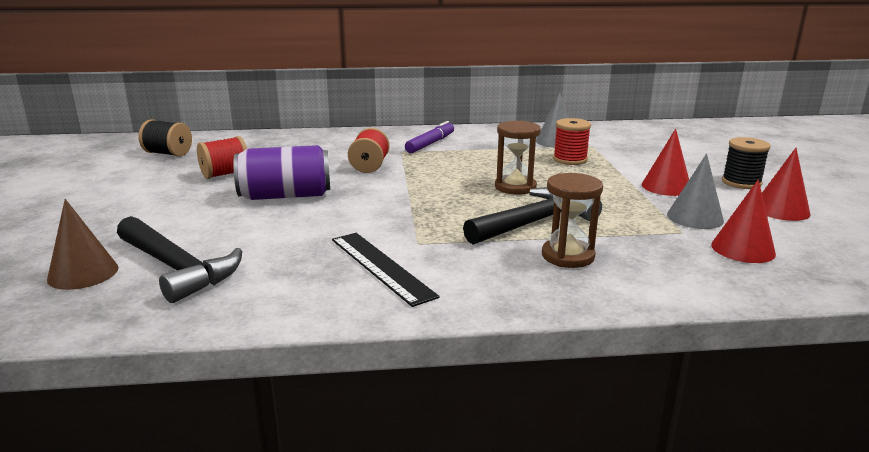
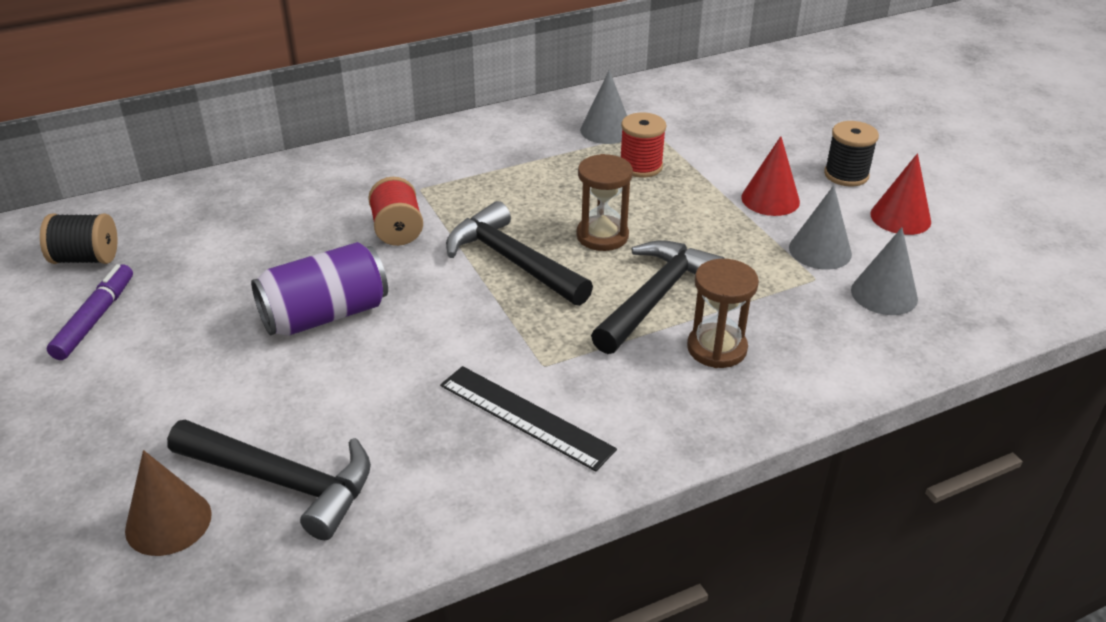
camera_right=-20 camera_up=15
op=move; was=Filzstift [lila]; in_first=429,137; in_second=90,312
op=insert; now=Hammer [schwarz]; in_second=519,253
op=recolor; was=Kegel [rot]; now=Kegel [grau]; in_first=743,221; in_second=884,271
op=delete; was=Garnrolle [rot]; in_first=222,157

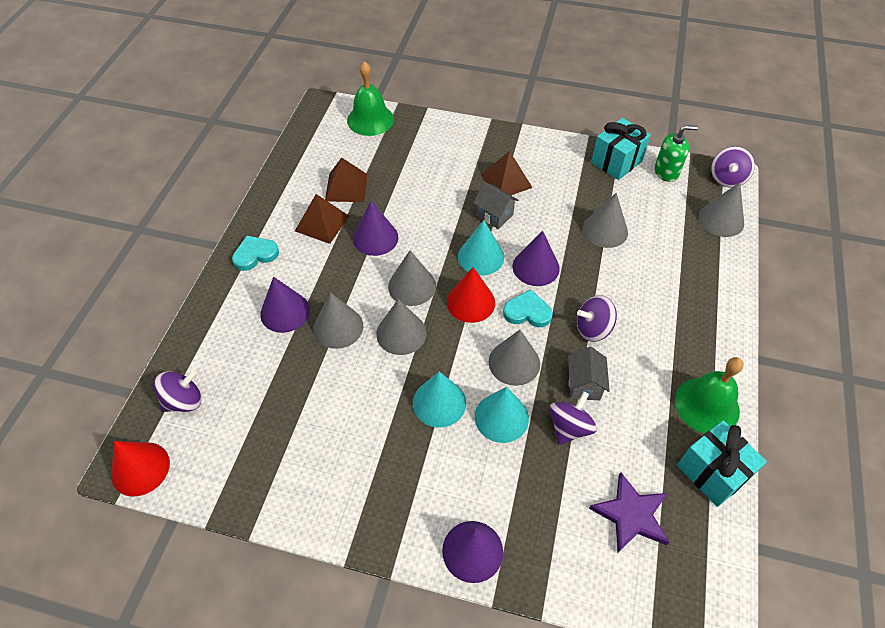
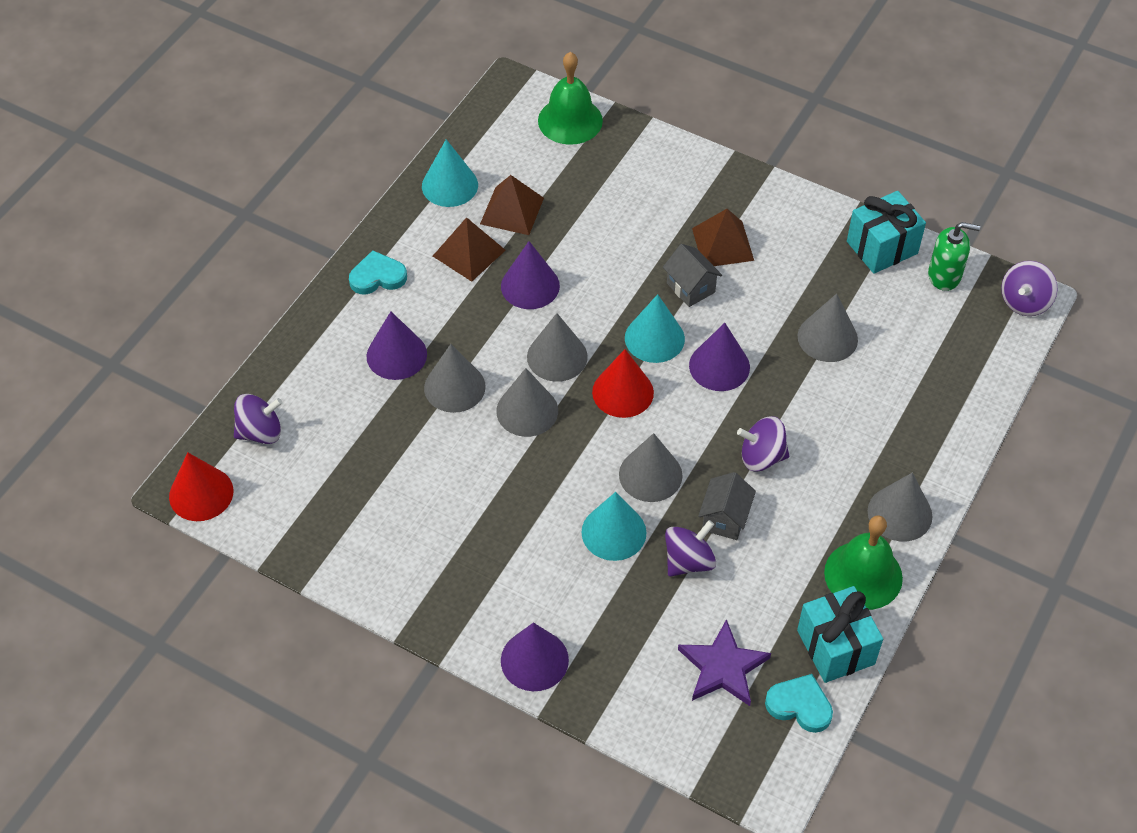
camera_right=15 camera_up=0
op=move; was=Kegel [türkis]; in_first=439,400; in_second=450,173
op=move; was=Herz [türkis]; in_first=528,308; in_second=799,703
op=move; was=Kegel [grau]; in_first=721,209; in_second=900,507

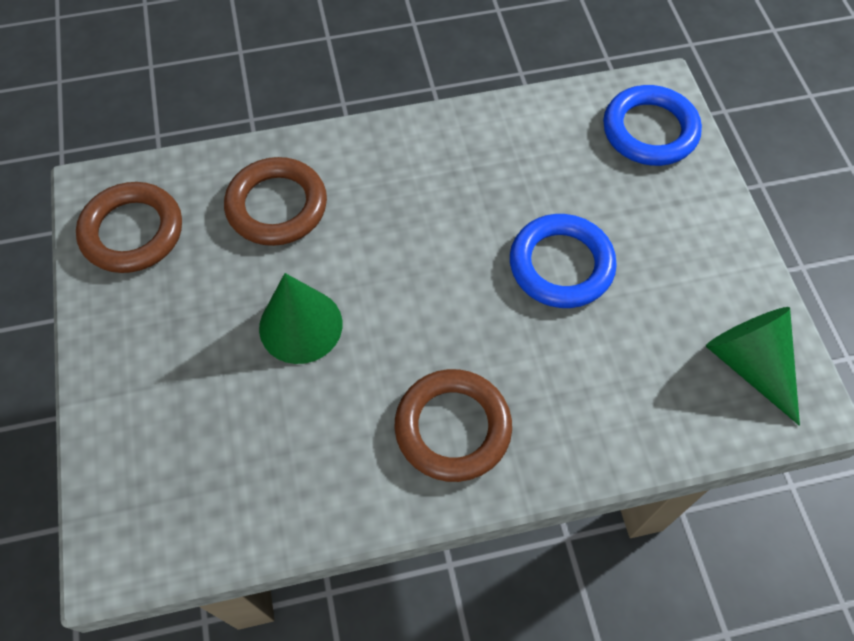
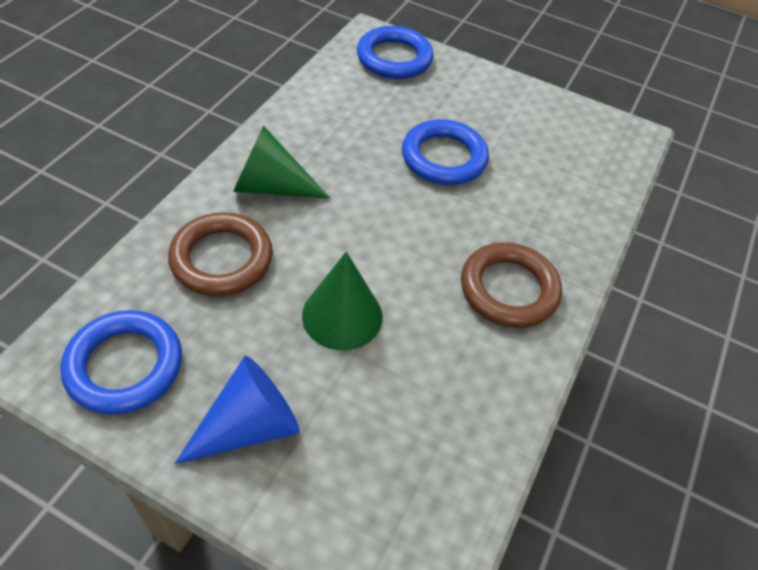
camera_right=-55 camera_up=-10
op=recolor; was=Ring [braun]; now=Ring [blau]; in_first=129,227; in_second=121,362
op=insert; now=Kegel [blau]; in_second=237,410
op=move; was=Kegel [grün]; in_first=753,366; in_second=281,162

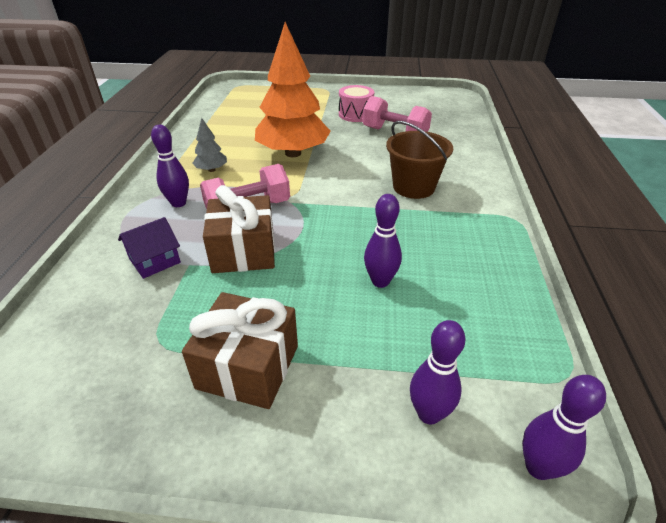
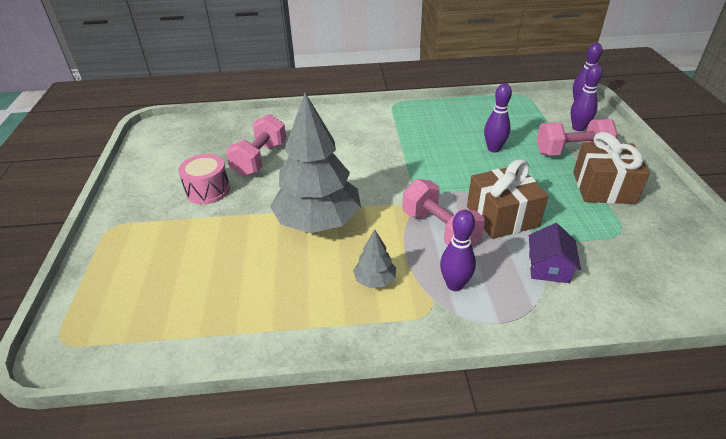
camera_right=-100 camera_up=0
op=recolor; was=Baum [orange]; now=Baum [grau]; in_first=293,89; in_second=315,163
op=rotate; was=Haus [lila]; in_first=149,248; in_second=555,253; clockwise=60
op=insert; now=Hantel [rosa]; in_second=577,137
op=delete; was=Eimer [braun]; in_first=419,160

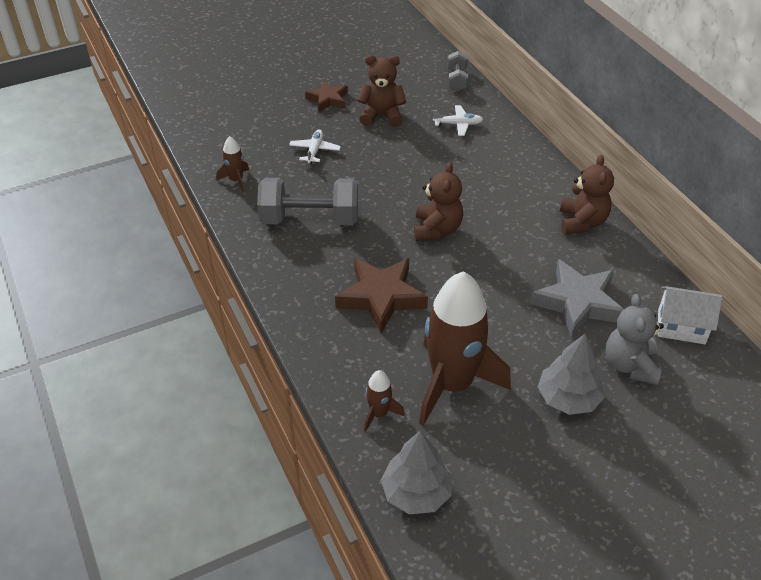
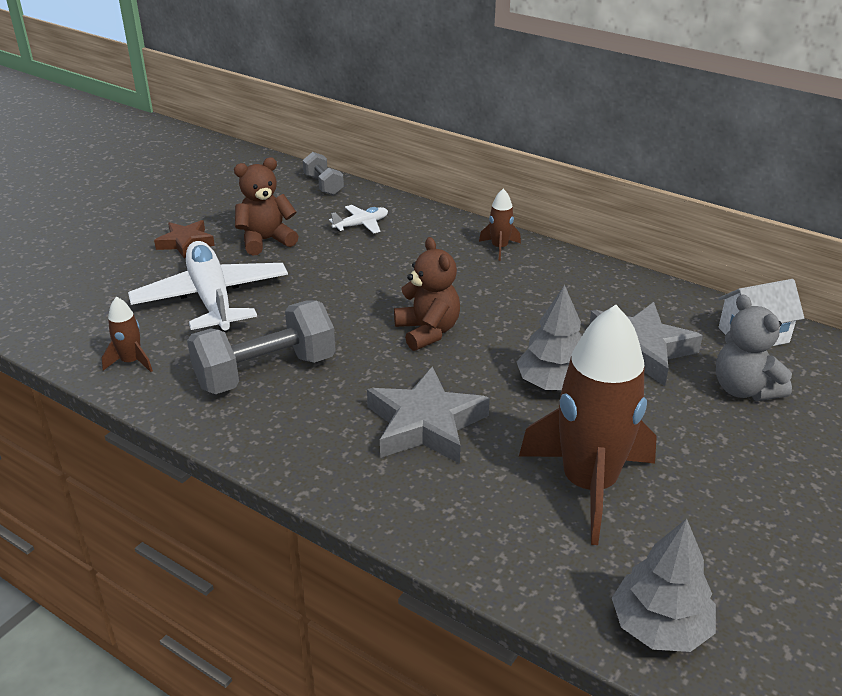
camera_right=-30 camera_up=-10
op=resize; was=Flugzeug [weiß]; in_first=315,147; in_second=208,287; ratio=2.23
op=recolor; was=Stern [braun]; now=Stern [grau]; in_first=381,296; in_second=428,415
op=move; was=Rakete [braun]; in_first=384,401; in_second=500,225
op=move; was=Baum [grau]; in_first=571,374; in_second=549,337
op=delete; was=Teddybär [braun]; in_first=587,194

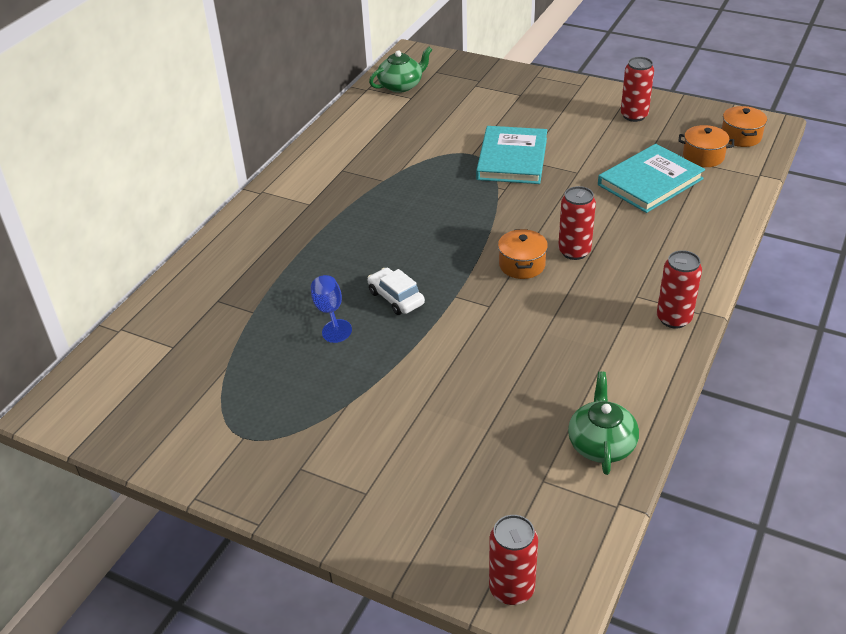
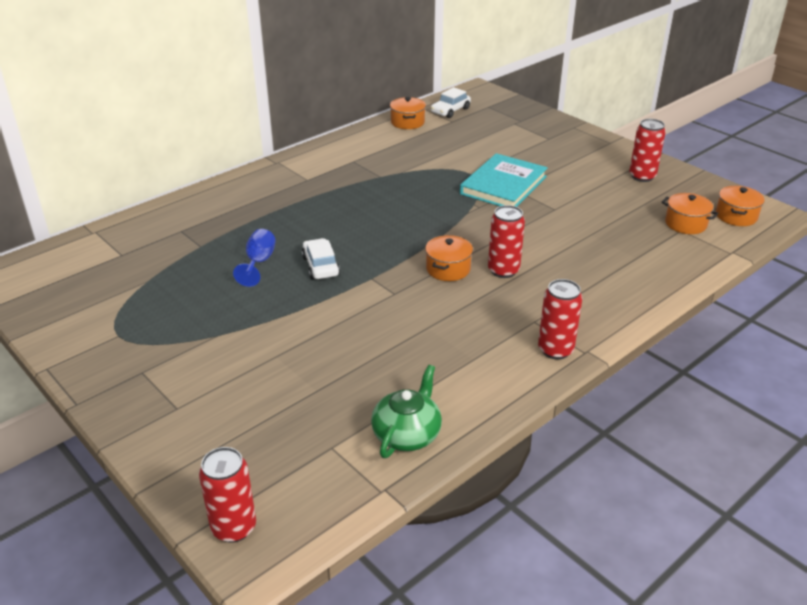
camera_right=20 camera_up=-5
op=insert; now=Kochtopf [orange]; in_second=408,113
op=replace; was=Teekanne [grün]; now=Auto [weiß]; in_first=400,70; in_second=451,102
op=delete; was=Buch [türkis]; in_first=651,178

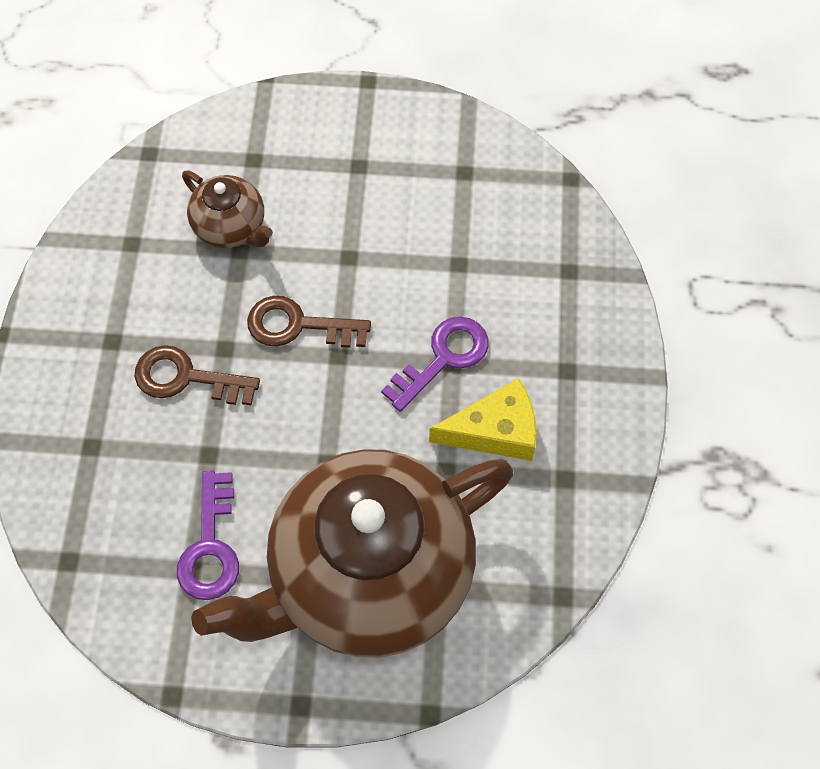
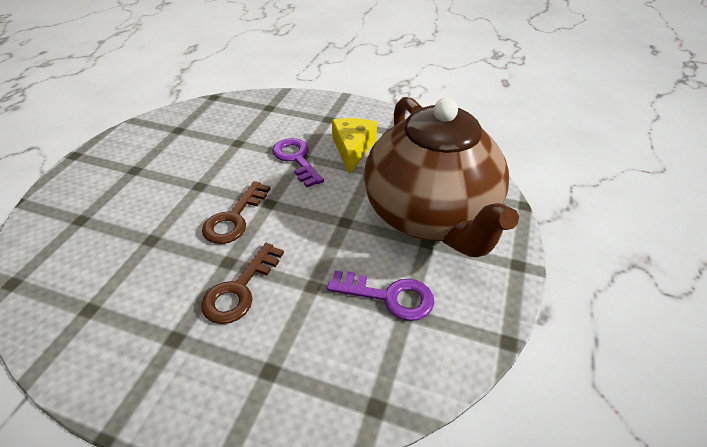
camera_right=-75 camera_up=-20
op=delete; was=Teekanne [braun]; in_first=227,209

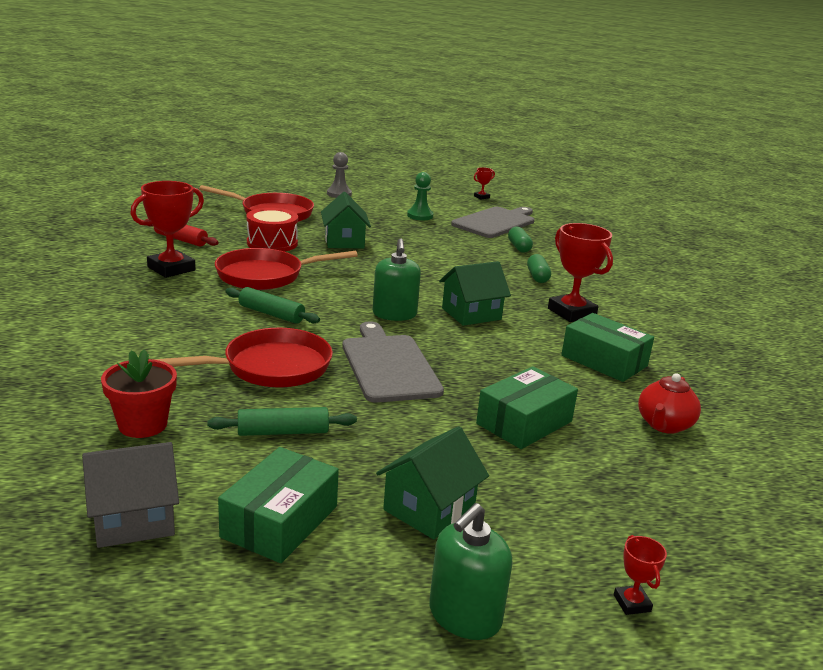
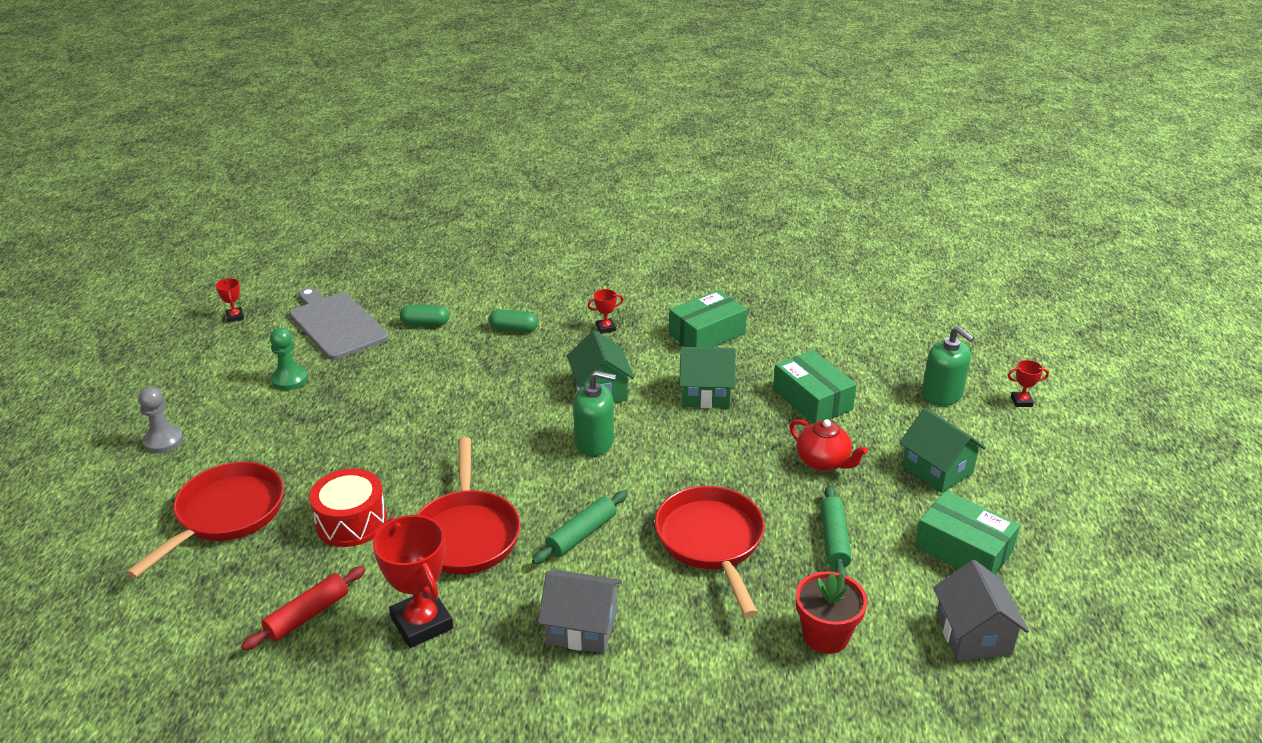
camera_right=-75 camera_up=10
op=insert; now=Haus [grau]; in_second=580,611
op=resize; was=Pokal [rot]; in_first=580,272; in_second=605,311; ratio=0.46
op=move; was=Haus [grün]; in_first=346,220; in_second=707,377
op=move; was=Teekanne [rot]; in_first=669,403; in_second=828,445
op=move; was=Seifenspender [grün]; in_first=471,571; in_second=948,366
op=delete; was=Schneidebrett [grau]; in_first=393,362

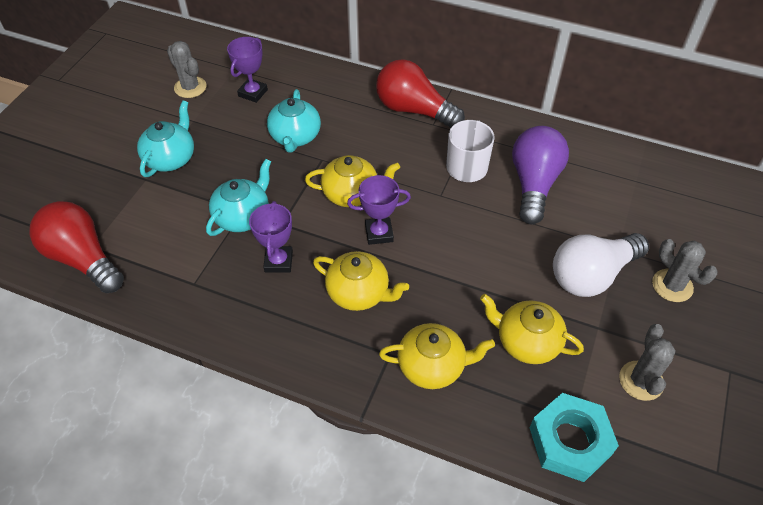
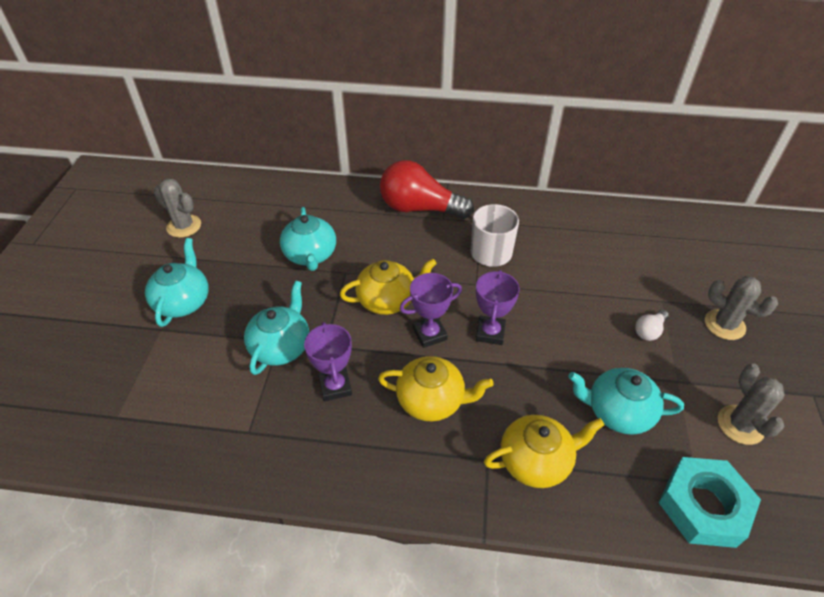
camera_right=-15 camera_up=-5
op=move; was=Pokal [lila]; in_first=247,70; in_second=498,307
op=recolor; was=Teekanne [gelb]; now=Teekanne [türkis]; in_first=532,329; in_second=626,401
op=resize; was=Glühbirne [weiß]; in_first=601,265; in_second=652,325; ratio=0.43
op=delete; was=Glühbirne [rot]; in_first=77,247
op=delete; was=Glühbirne [lila]; in_first=540,175

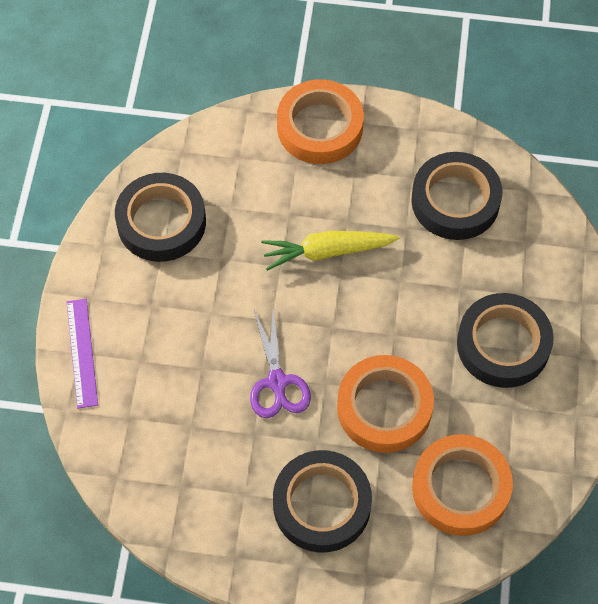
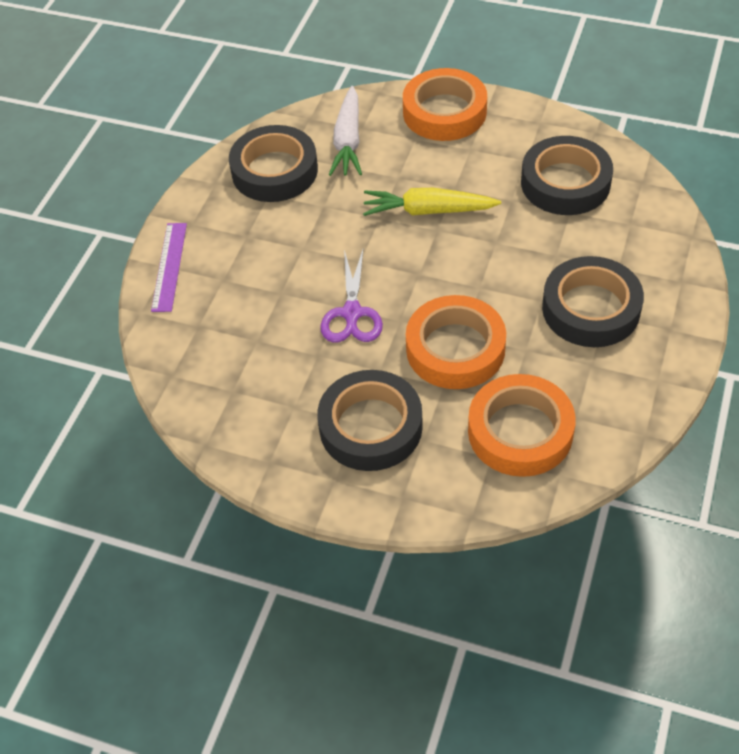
camera_right=15 camera_up=-10
op=insert; now=Karotte [weiß]; in_second=345,131

